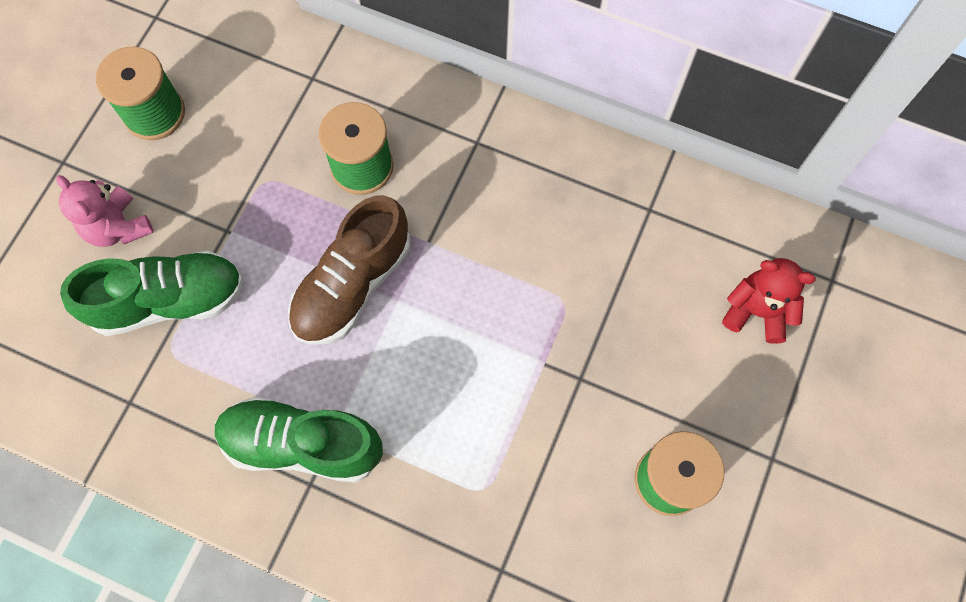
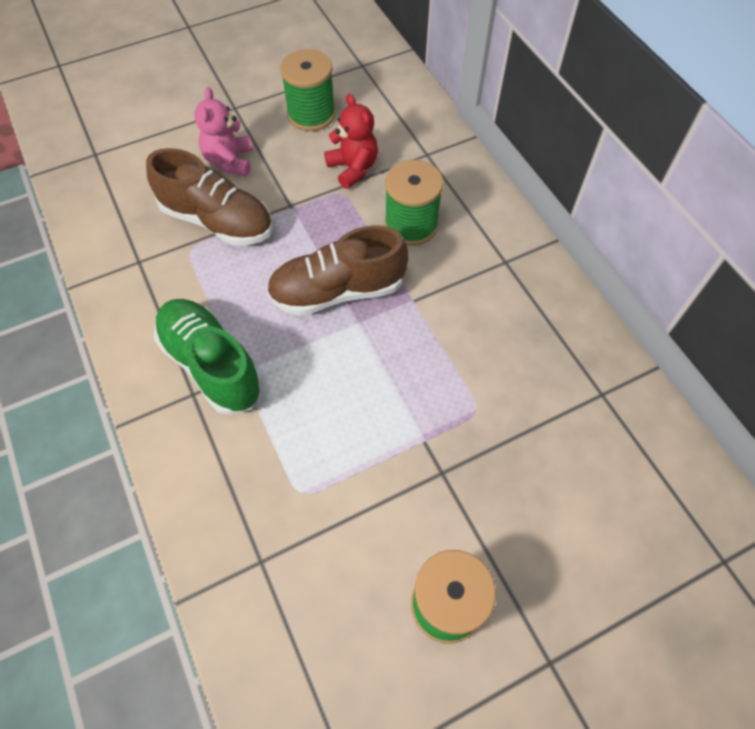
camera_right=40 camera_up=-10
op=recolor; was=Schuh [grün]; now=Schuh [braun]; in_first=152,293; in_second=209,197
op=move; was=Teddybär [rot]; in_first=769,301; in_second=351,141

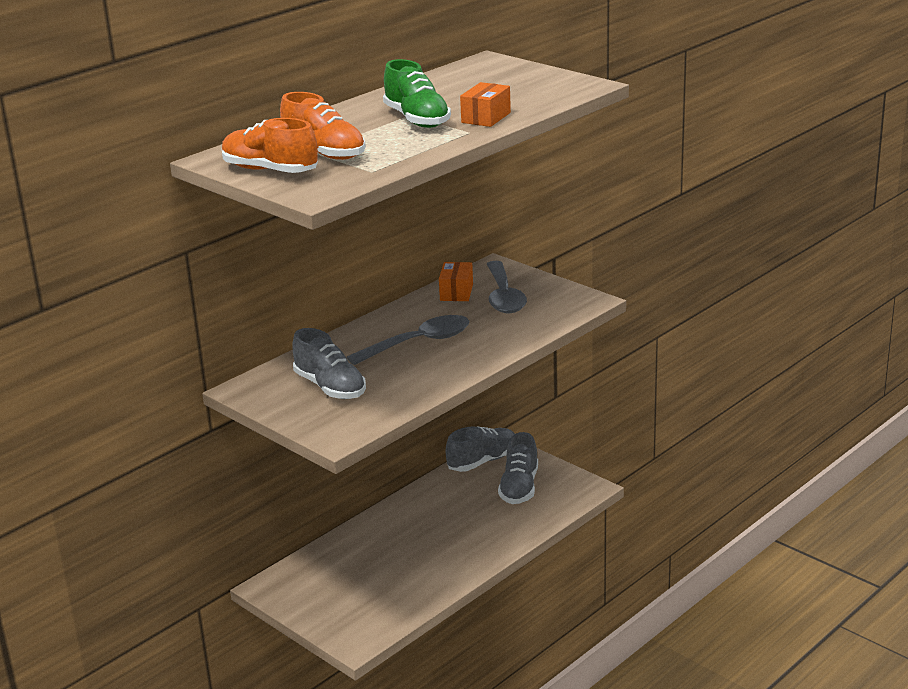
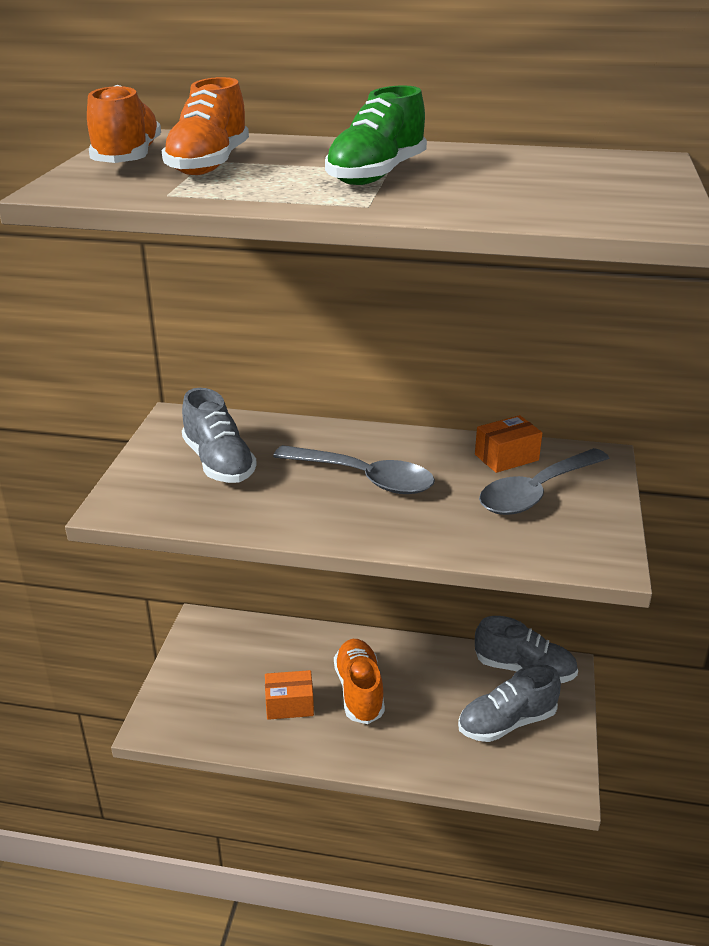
camera_right=55 camera_up=5
op=rotate; was=Schuh [grau]; in_first=329,363; in_second=219,435; clockwise=-45
op=move; was=Schachtel [orange]; in_first=485,104; in_second=289,695
op=insert; now=Schuh [orange]; in_second=359,681

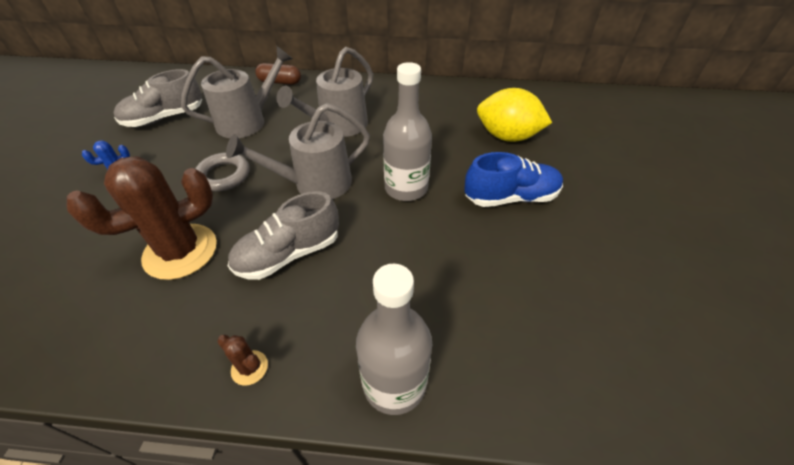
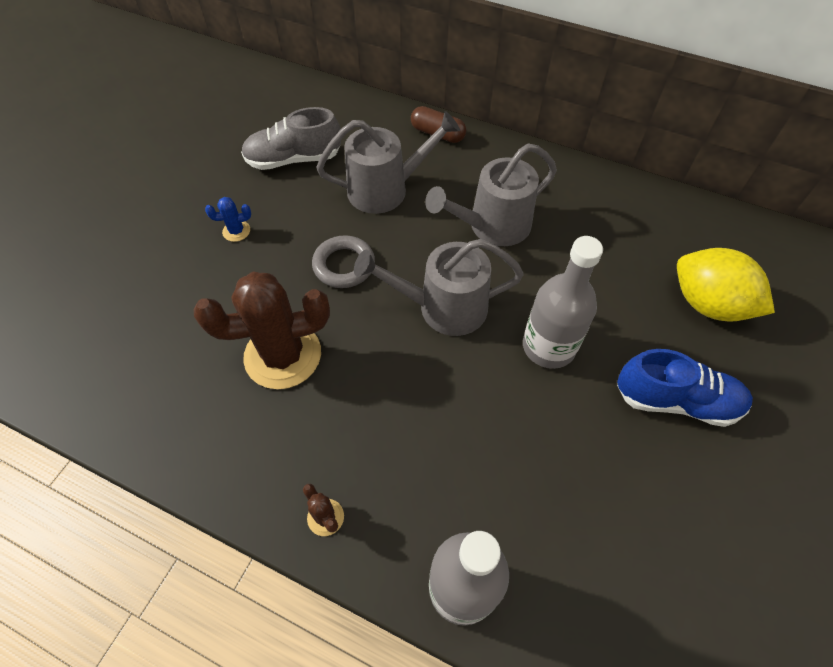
camera_right=20 camera_up=10
op=delete; was=Schuh [grau]; in_first=283,235

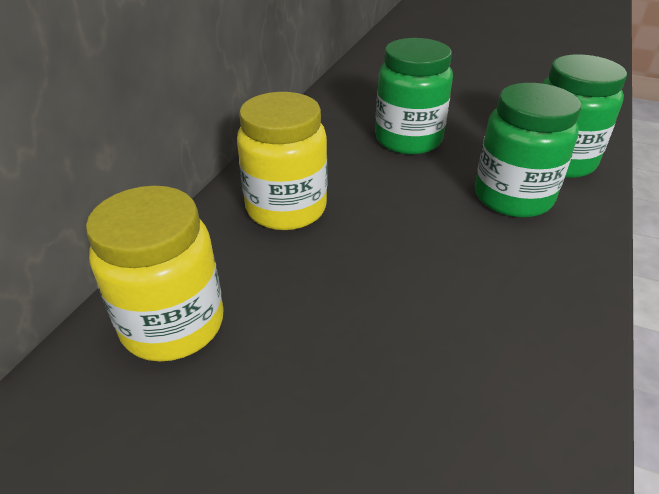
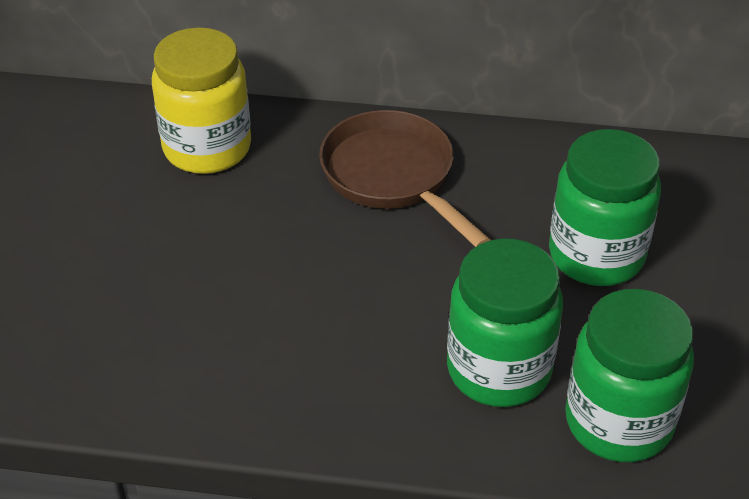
camera_right=75 camera_up=5
op=replace; was=Einmachglas [gelb]; now=Pfanne [braun]; in_first=282,161; in_second=404,178

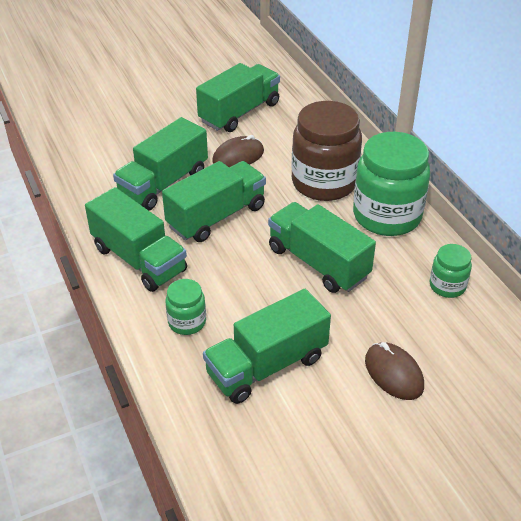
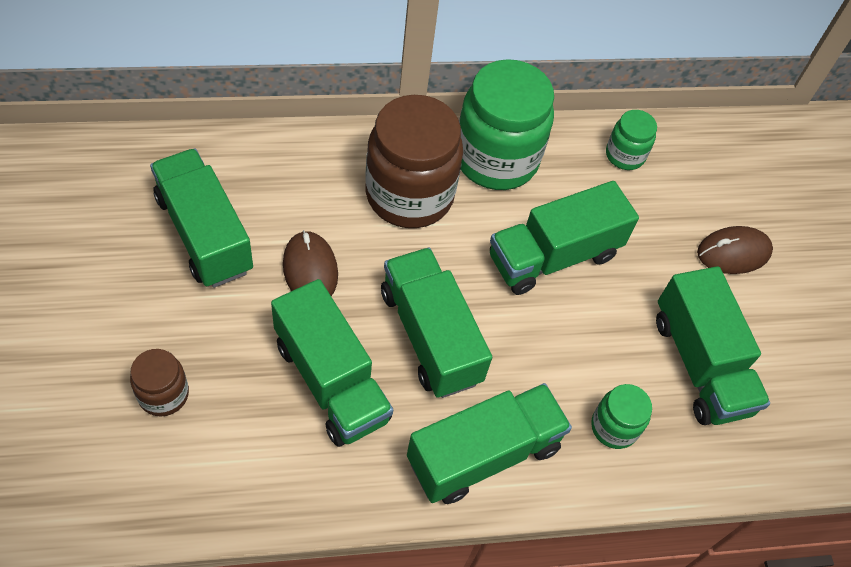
camera_right=-80 camera_up=15
op=insert; now=Einmachglas [braun]; in_second=159,382

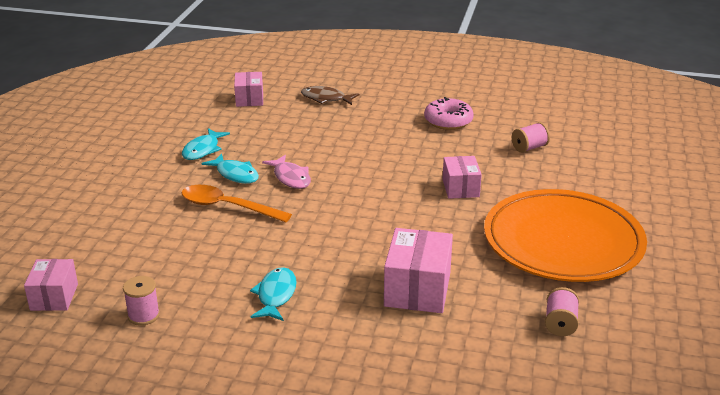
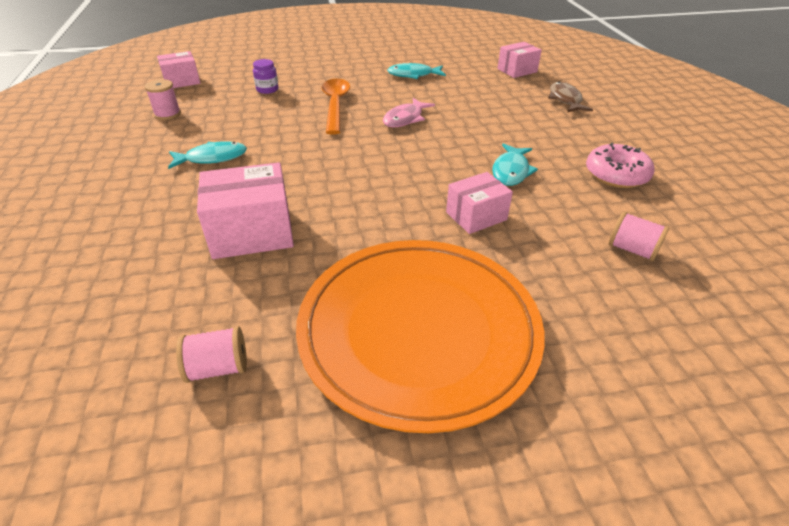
camera_right=65 camera_up=10
op=insert; now=Einmachglas [lila]; in_second=265,76
op=move; was=Fisch [türkis]; in_first=230,168; in_second=515,164

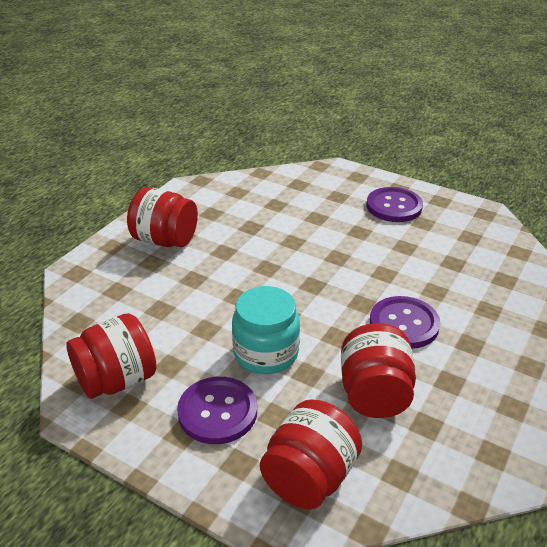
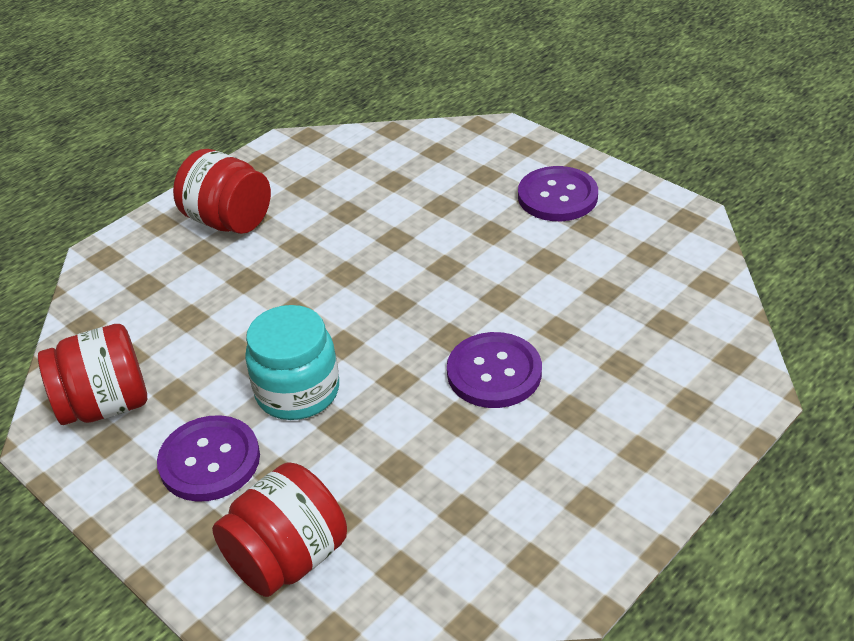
camera_right=15 camera_up=5
op=delete; was=Einmachglas [rot]; in_first=378,370

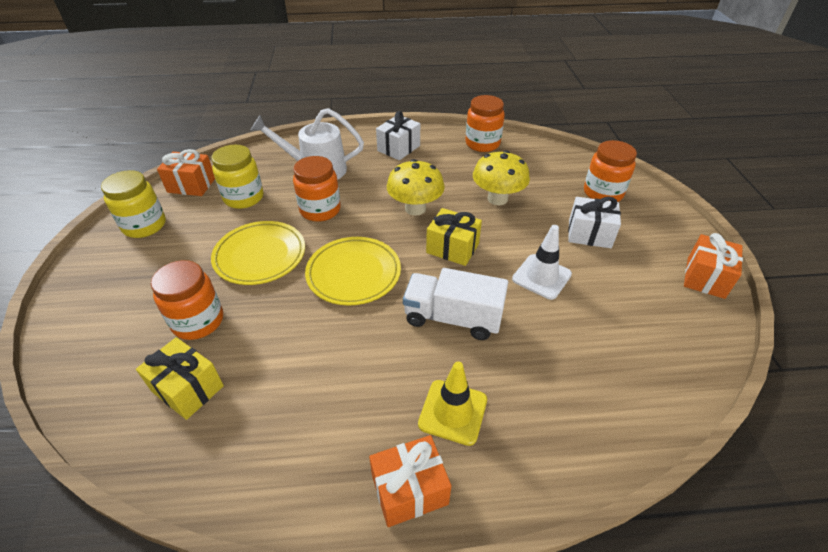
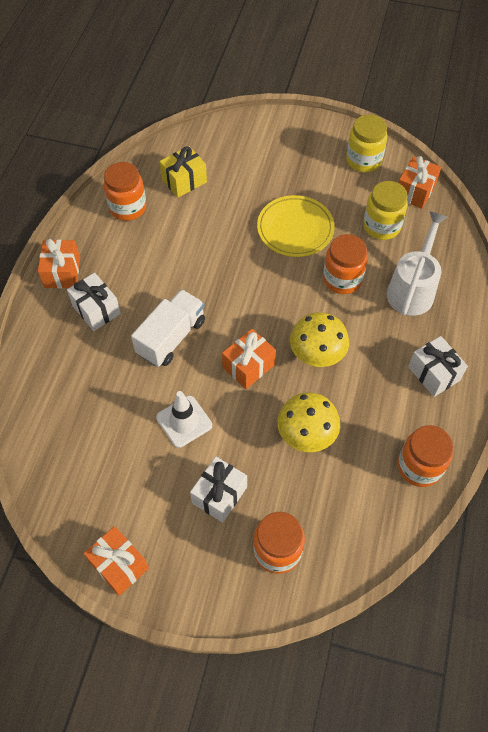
camera_right=110 camera_up=15
op=replace; was=Leitkegel [gelb]; now=Geschenk [weiß]; in_first=452,404; in_second=94,302
op=move; was=Einmachglas [orange]; in_first=187,300; in_second=124,191
op=recolor; was=Geschenk [gelb]; now=Geschenk [orange]; in_first=454,237; in_second=249,359
op=delete; was=Teller [gelb]; in_first=353,271

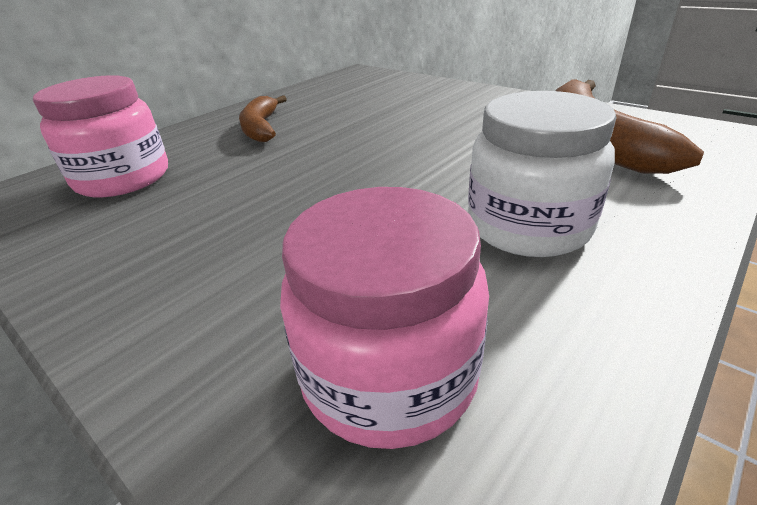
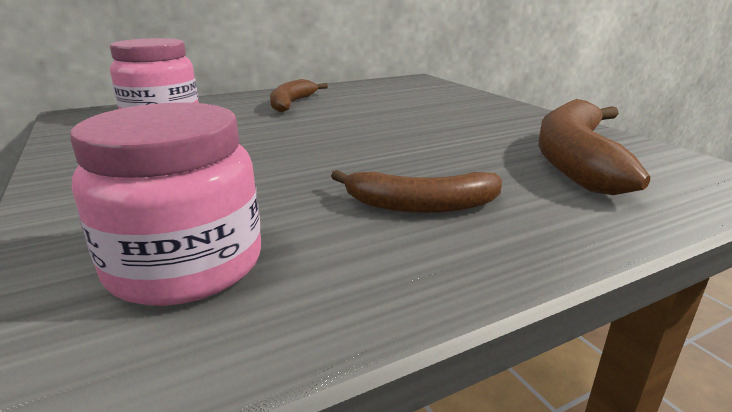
camera_right=20 camera_up=-10
op=replace; was=Einmachglas [weiß]; now=Banane [braun]; in_first=542,174; in_second=416,191

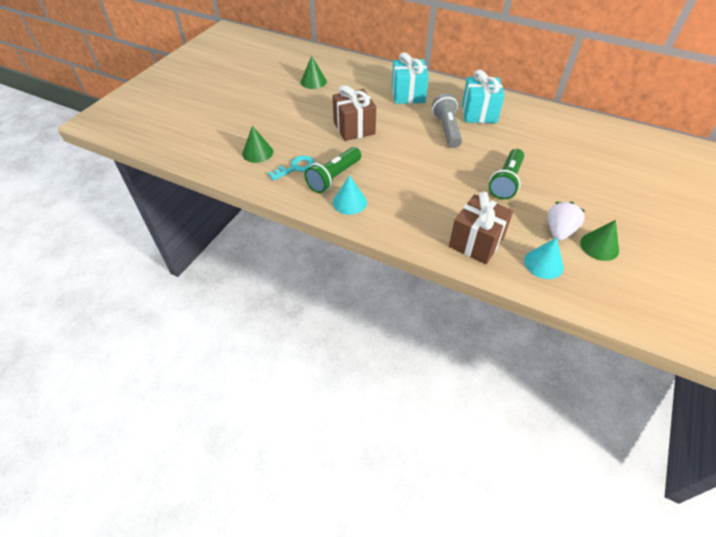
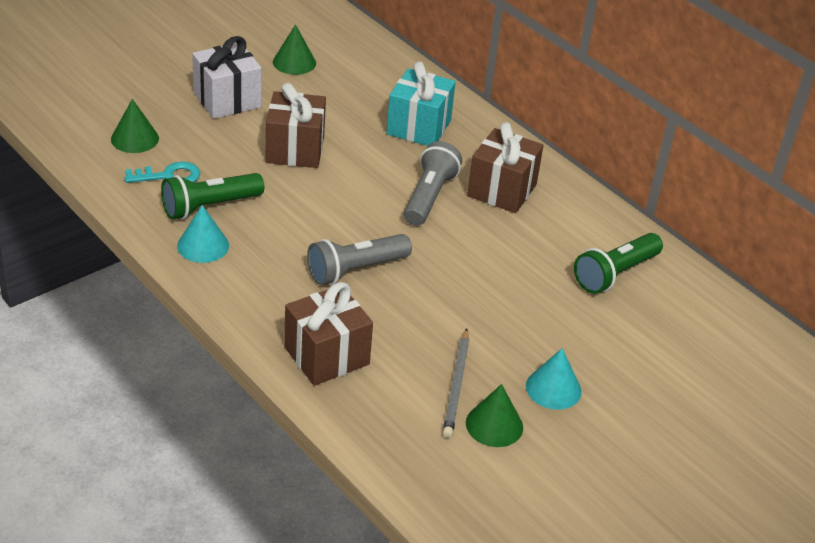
camera_right=20 camera_up=-10
op=insert; now=Geschenk [weiß]; in_second=227,77
op=insert; now=Taschenlampe [grau]; in_second=359,259
op=replace; was=Erdbeere [weiß]; now=Bleistift [grau]; in_first=566,221; in_second=456,383
op=recolor; was=Geschenk [türkis]; now=Geschenk [braun]; in_first=483,96; in_second=505,167
op=move; was=Kegel [türkis]; in_first=544,258; in_second=554,379
op=move; was=Taschenlampe [grün]; in_first=506,174; in_second=618,263

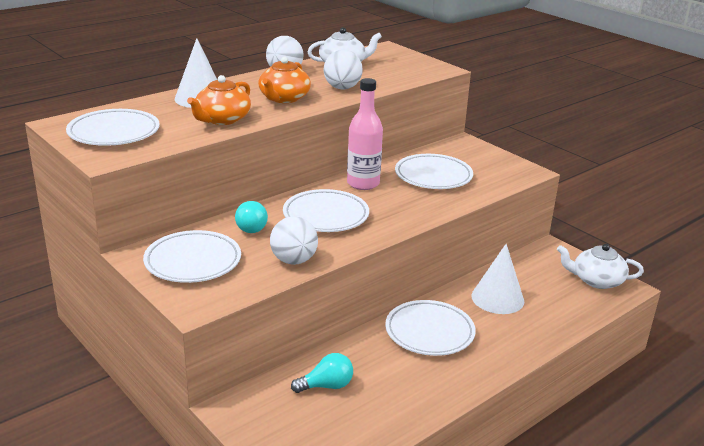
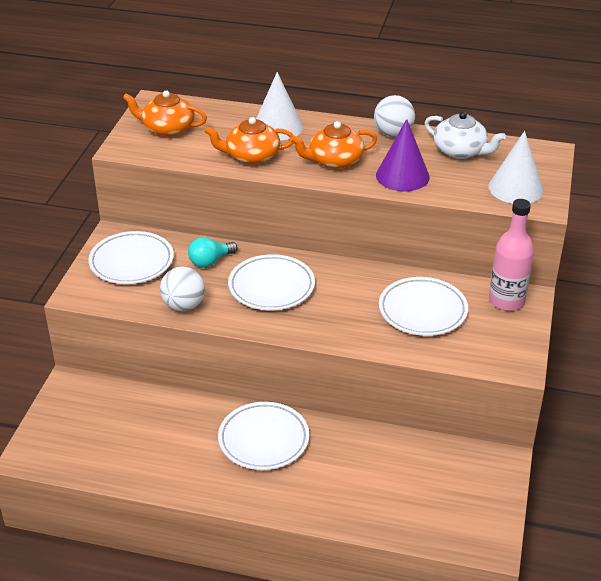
camera_right=55 camera_up=10
op=replace; was=Teller [weiß]; now=Teekanne [orange]; in_first=113,127; in_second=165,114
op=replace; was=Ball [weiß]; now=Kegel [lila]; in_first=343,69; in_second=403,155
op=move; was=Kegel [weiß]; in_first=497,279; in_second=516,167
op=move; was=Flasche [rosa]; in_first=365,134; in_second=511,255
op=delete; was=Glühbirne [türkis]; in_first=322,373
op=delete; was=Teekanne [weiß]; in_first=600,266

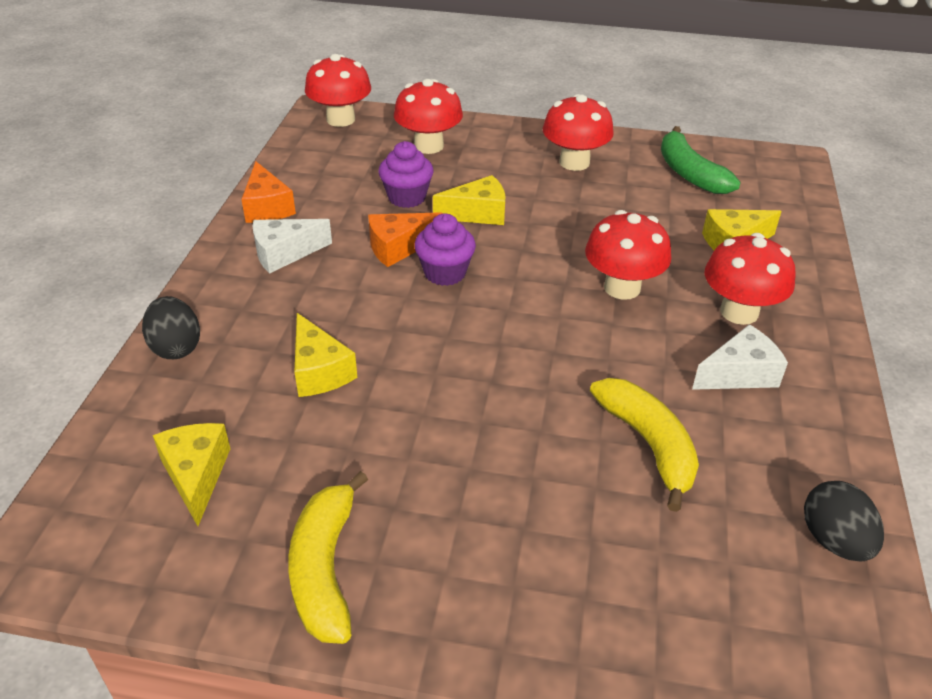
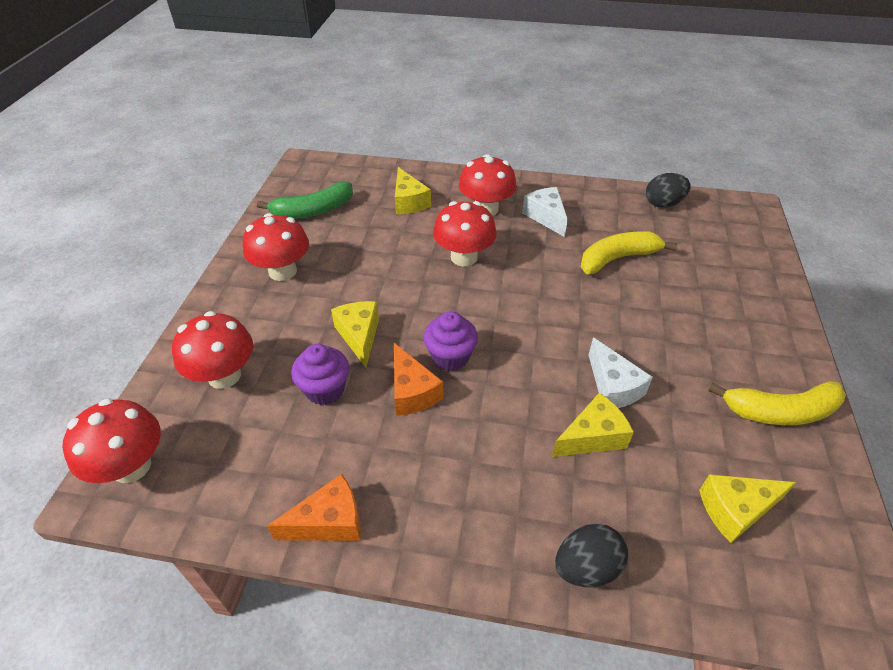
camera_right=-90 camera_up=5
op=move; was=Käse [weiß]; in_first=292,246; in_second=621,373

